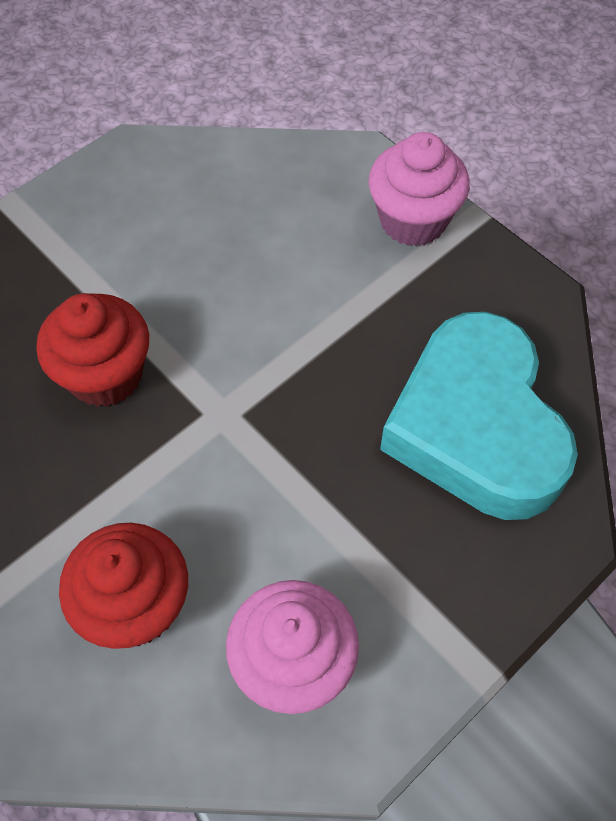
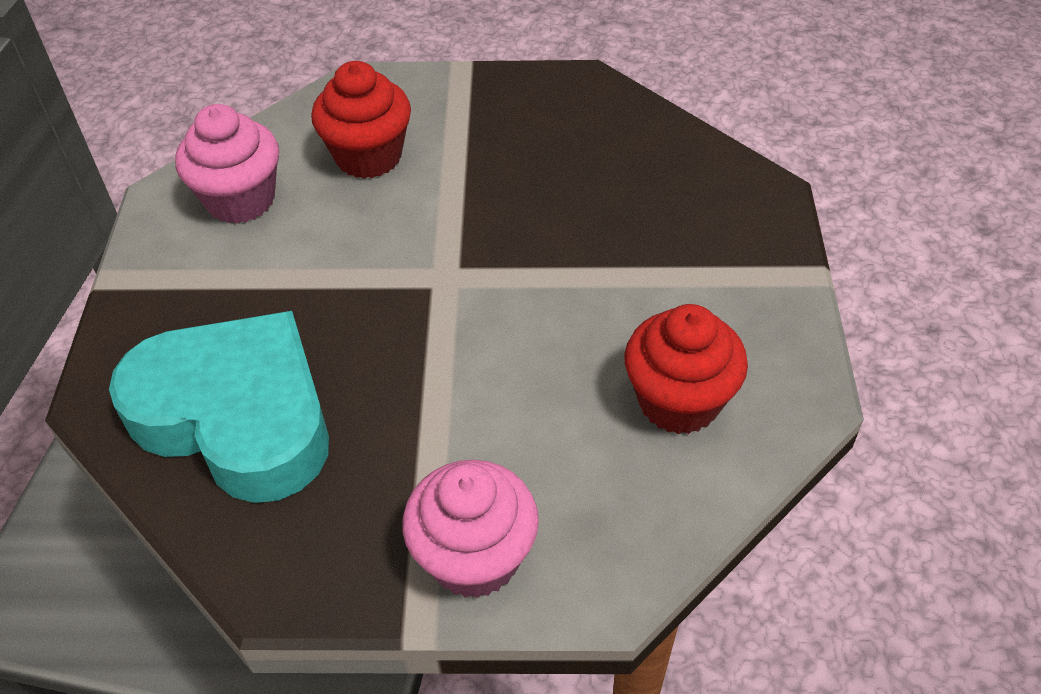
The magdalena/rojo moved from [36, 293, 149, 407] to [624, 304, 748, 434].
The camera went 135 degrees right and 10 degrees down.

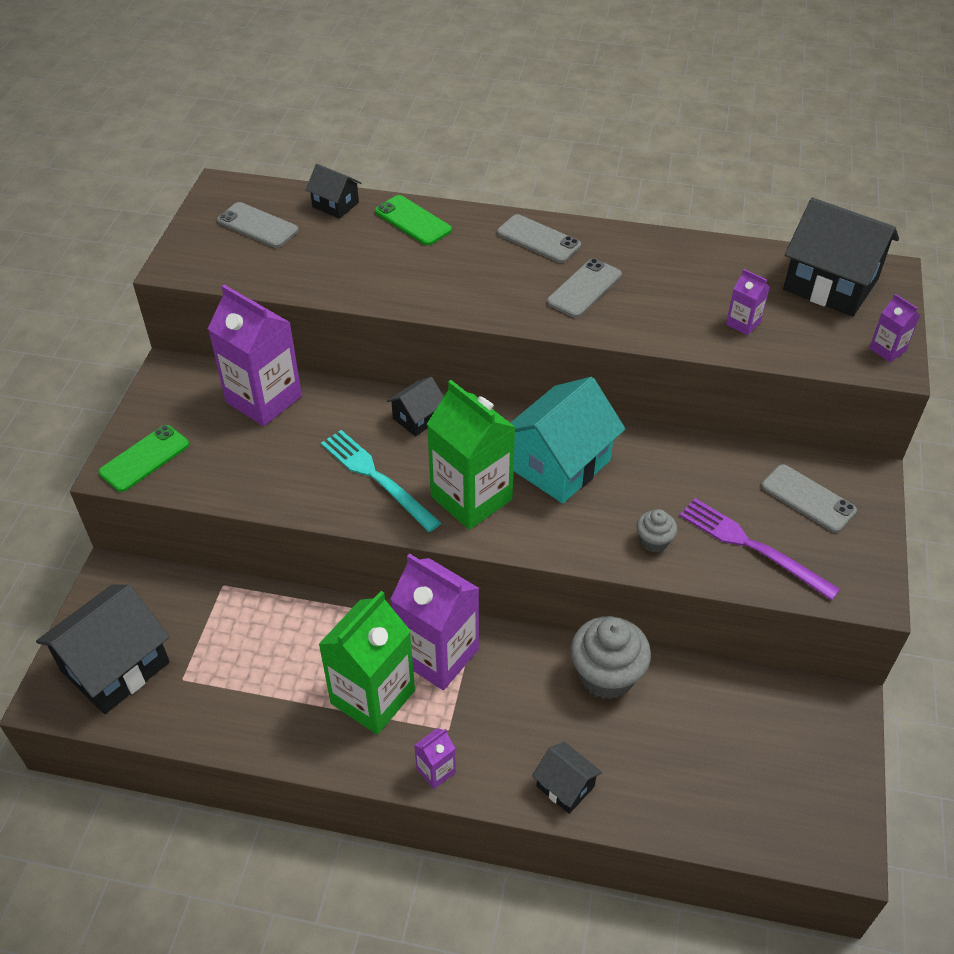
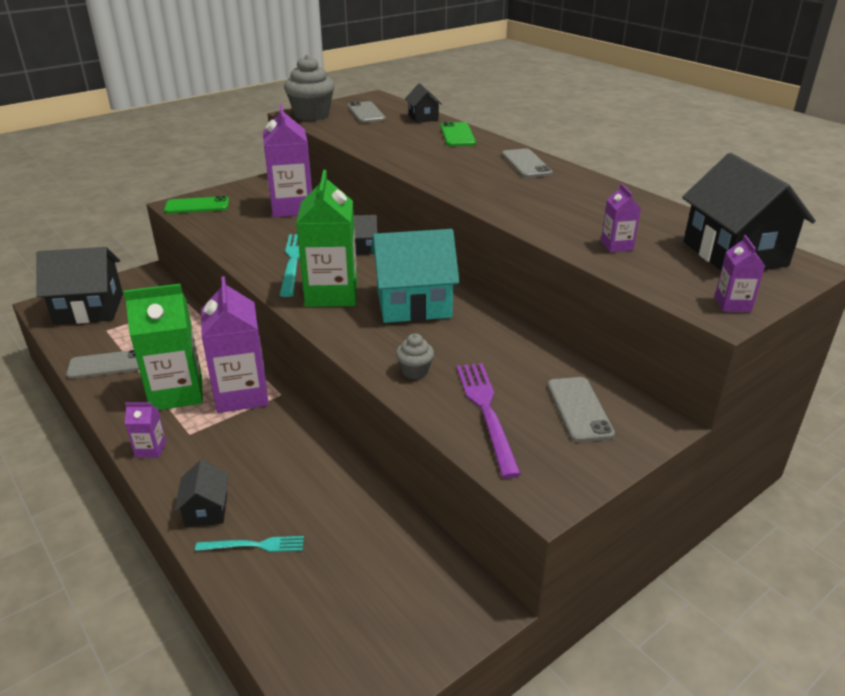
The móvil/gris moved from [547, 259, 622, 318] to [66, 350, 139, 379].
The magdalena/gris moved from [570, 616, 651, 699] to [284, 55, 335, 121].
The tenedor/turquesa at [195, 536, 304, 552] appeared.
The camera went 40 degrees right and 15 degrees down.

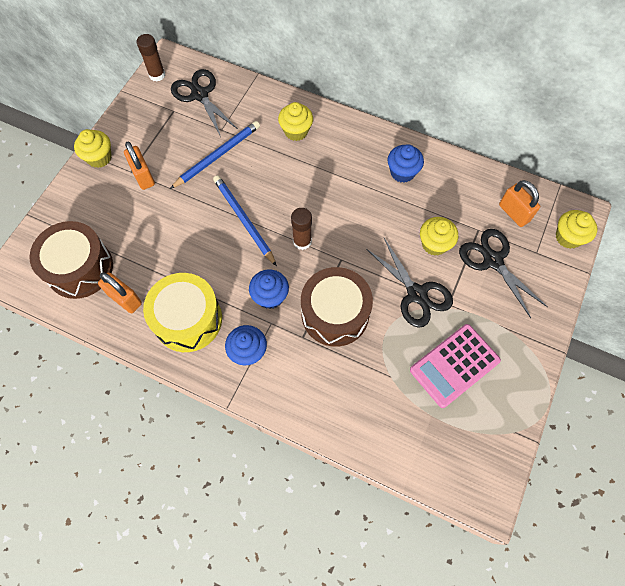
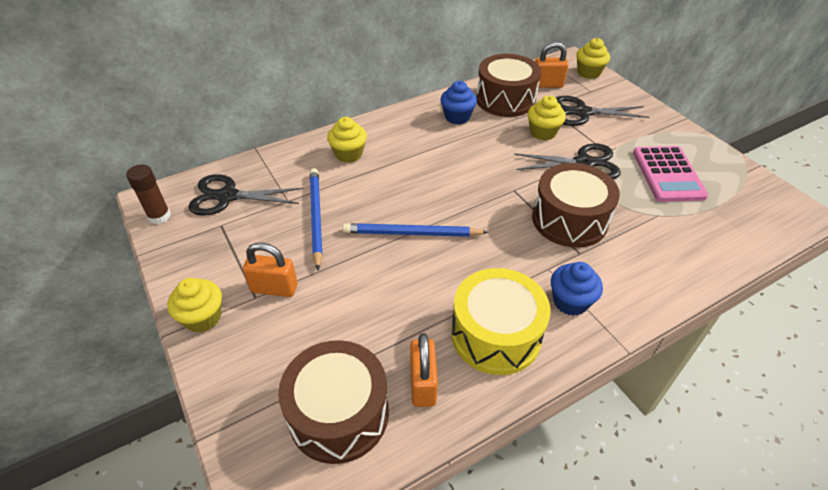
The barra de pegamento/marrón at [291, 208, 312, 250] disappeared.
The magdalena/azul at [249, 269, 289, 309] disappeared.
The candado/naranja at [98, 272, 142, 313] turned 75 degrees counterclockwise.
The tambor/marrón at [476, 54, 541, 117] appeared.
The camera went 55 degrees left and 20 degrees down.

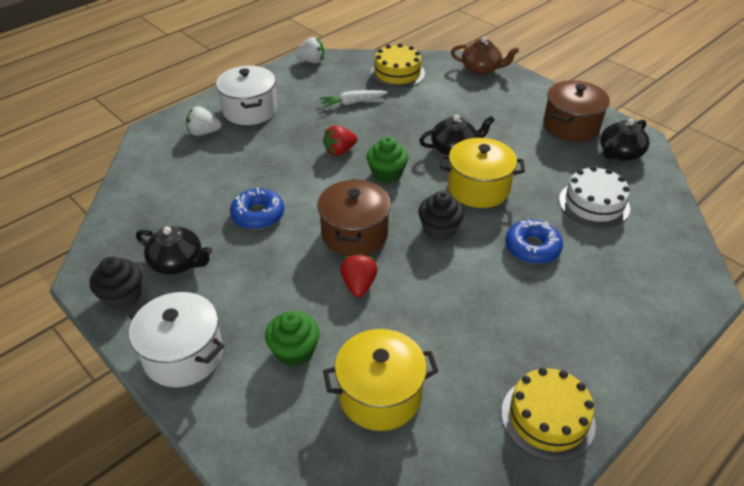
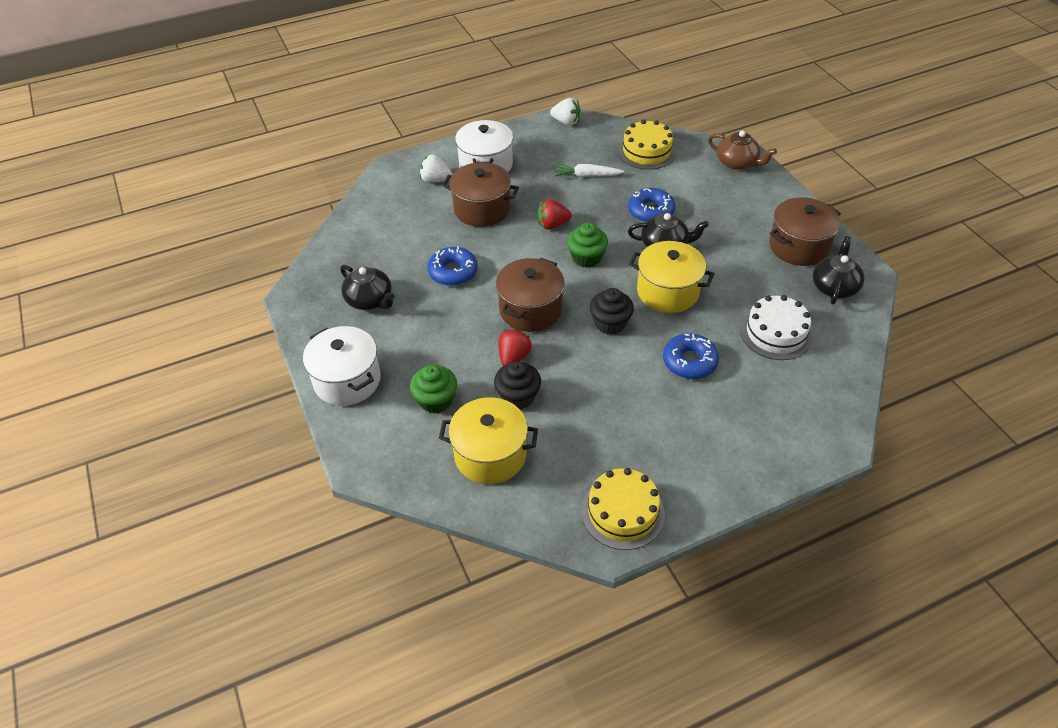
The tetera/negro at [600, 119, 650, 161] turned 135 degrees clockwise.
The magdalena/negro moved from [90, 257, 142, 310] to [494, 361, 541, 409].
The olla/marrón at [442, 162, 519, 227] appeared.
The rosquilla/azul at [628, 188, 675, 223] appeared.
The camera went 20 degrees right and 5 degrees up.

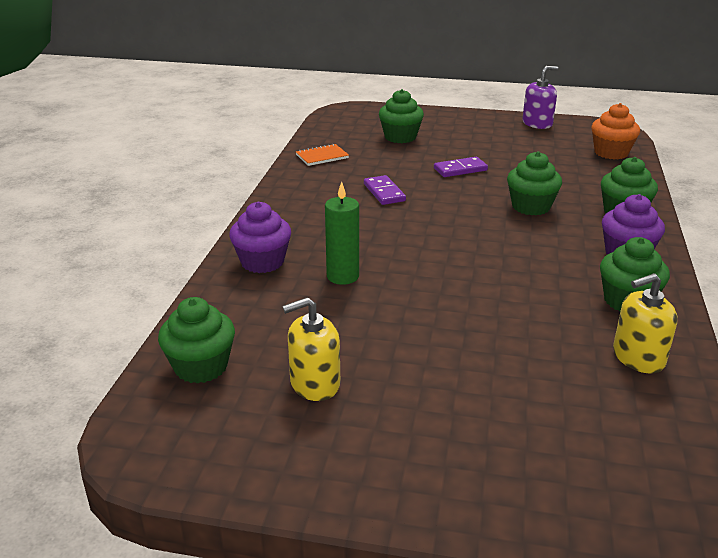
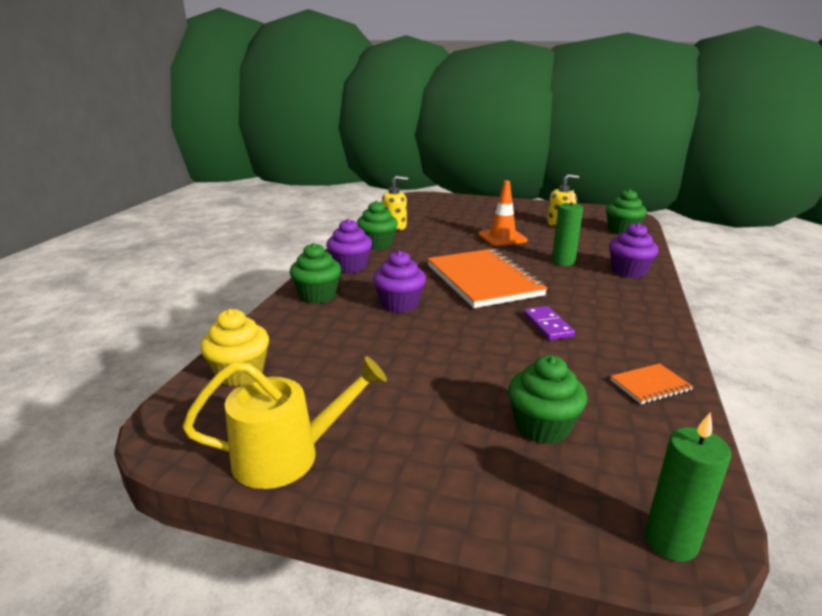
The dispensador de jabón/morado at [522, 66, 558, 129] was replaced by the regadera/amarillo at [182, 356, 387, 489].
The magdalena/naranja at [591, 103, 640, 160] became the magdalena/amarillo at [200, 309, 269, 386].
The magdalena/verde at [507, 151, 562, 215] became the magdalena/morado at [373, 250, 426, 313].
The ficha de dominó/morado at [434, 157, 488, 177] disappeared.
The cono de tráfico/naranja at [478, 180, 528, 246] appeared.
The cuaderno/naranja at [427, 249, 548, 308] appeared.
The vela/verde at [645, 412, 731, 562] appeared.
The camera went 175 degrees left and 5 degrees down.

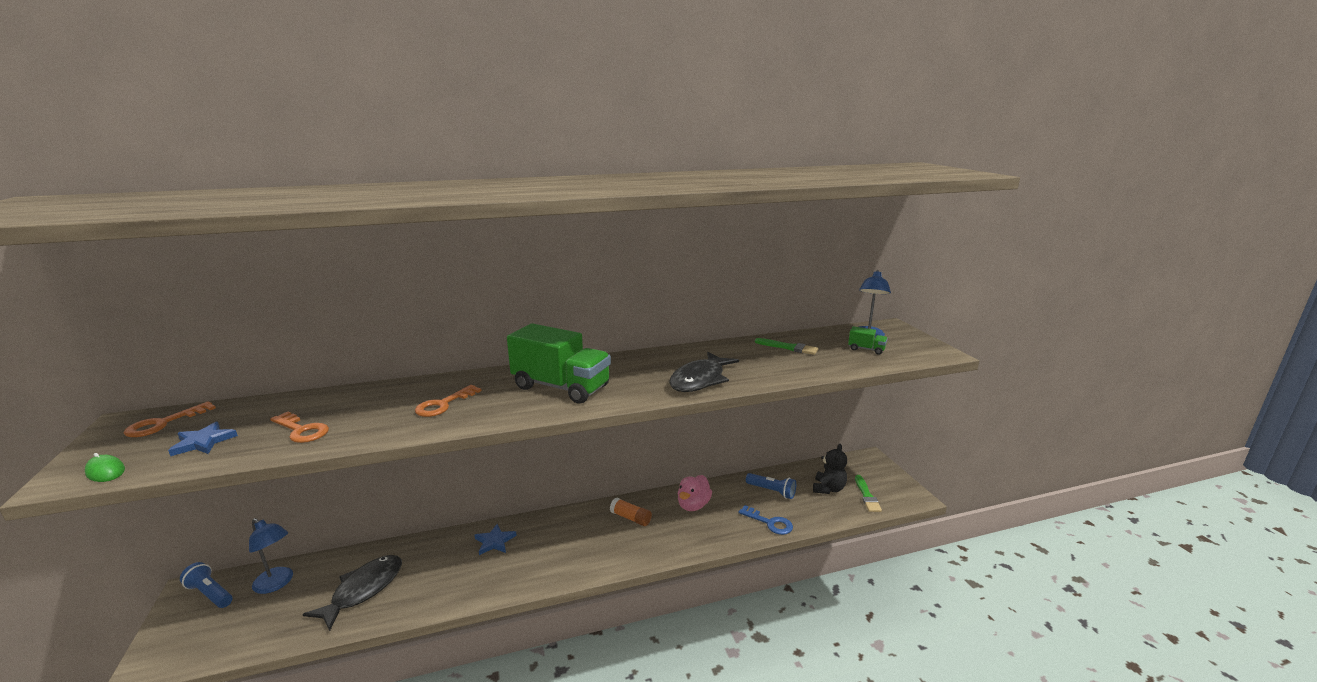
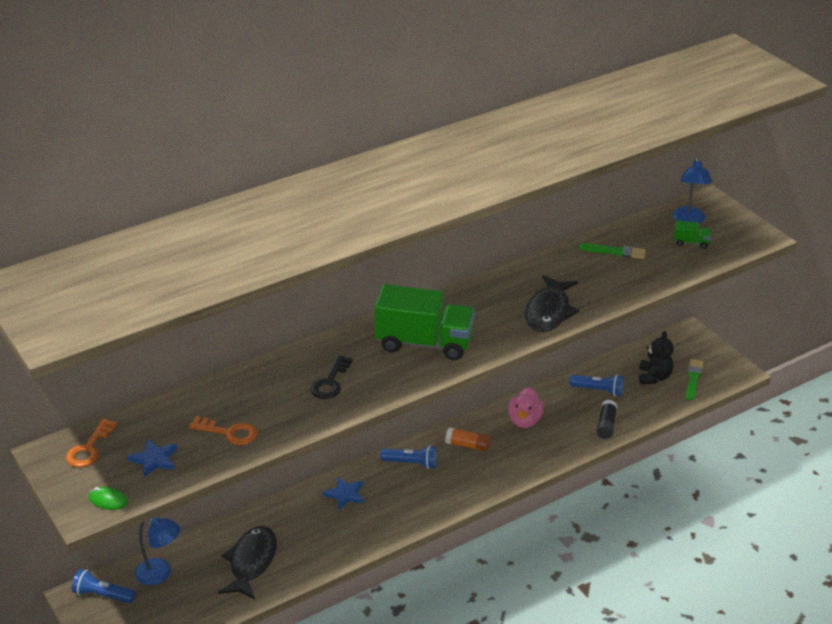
The llave/naranja at [415, 385, 481, 417] became the llave/negro at [310, 355, 353, 399].
The pincel/verde at [855, 475, 882, 512] turned 150 degrees counterclockwise.
The llave/azul at [738, 505, 793, 535] was replaced by the barra de pegamento/negro at [597, 400, 617, 439].
The lámpara de mano/azul at [380, 445, 437, 469] appeared.
The camera went 15 degrees left and 15 degrees up.

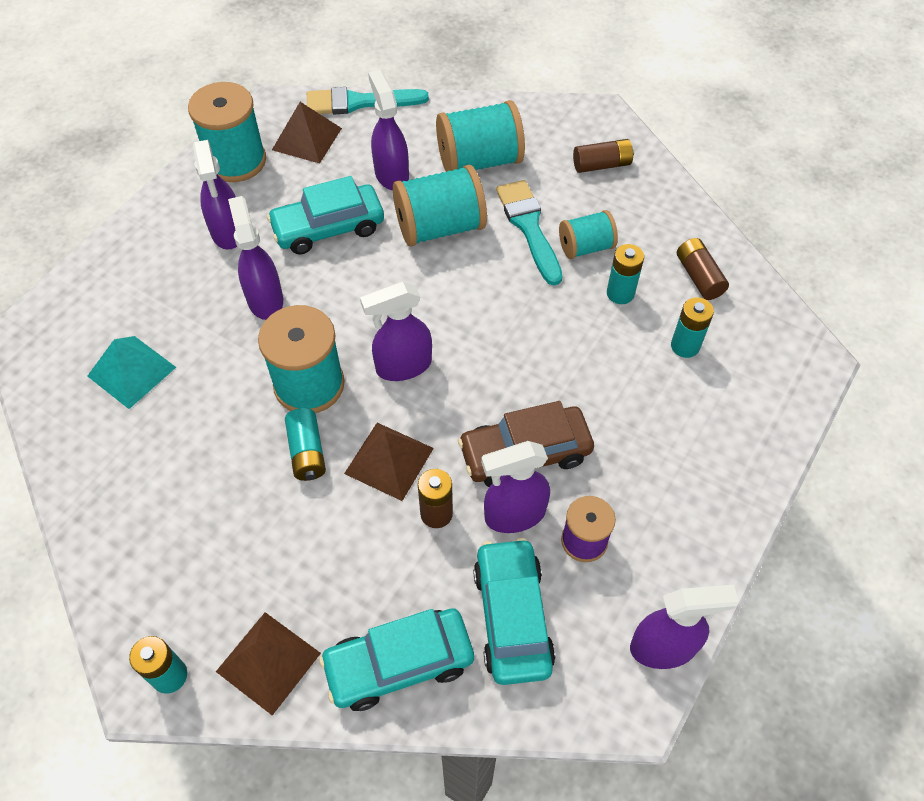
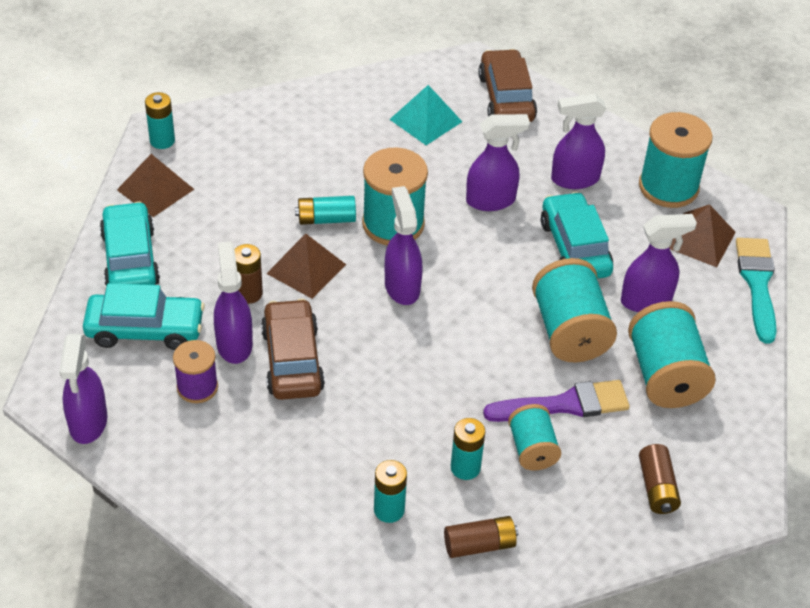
The pincel/turquesa at [496, 180, 563, 286] became the pincel/morado at [483, 380, 630, 422].
The coche/marrón at [478, 49, 537, 122] appeared.
The camera went 95 degrees right and 10 degrees down.

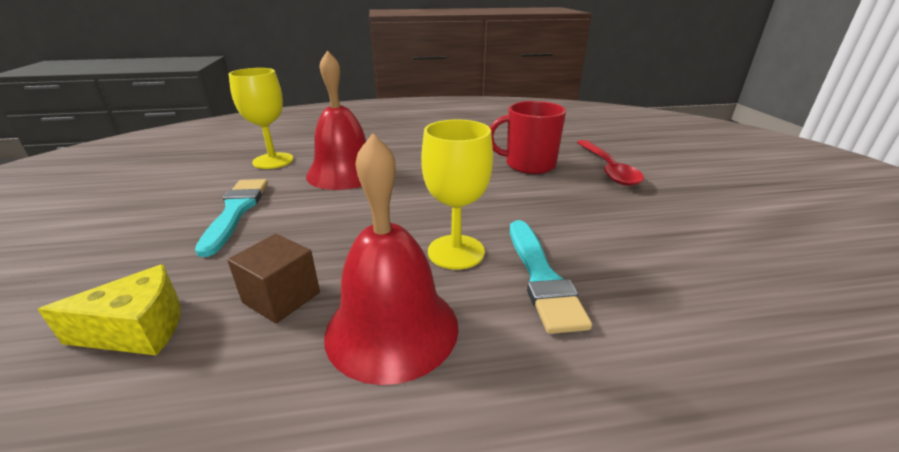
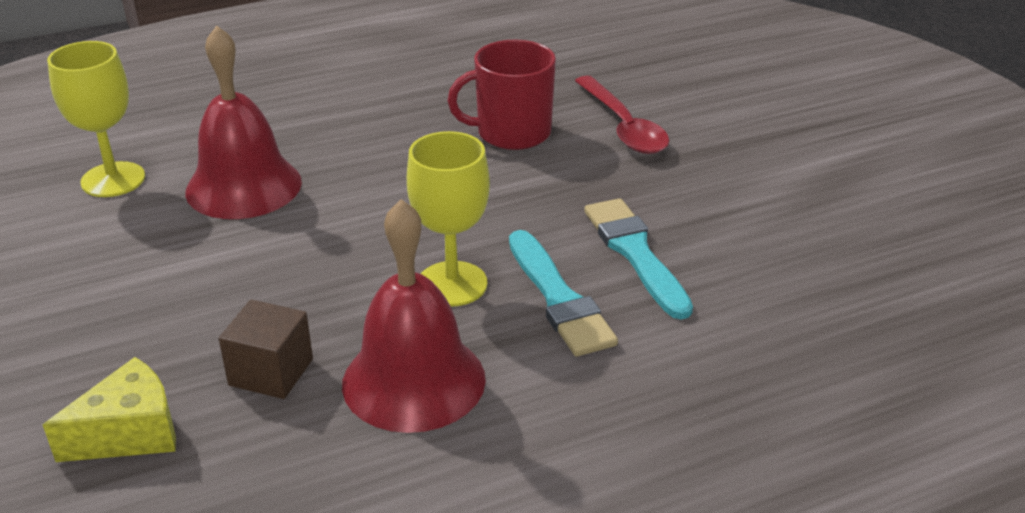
The pincel/turquesa moved from [195, 179, 268, 257] to [584, 198, 693, 320].
The camera went 15 degrees left and 5 degrees up.

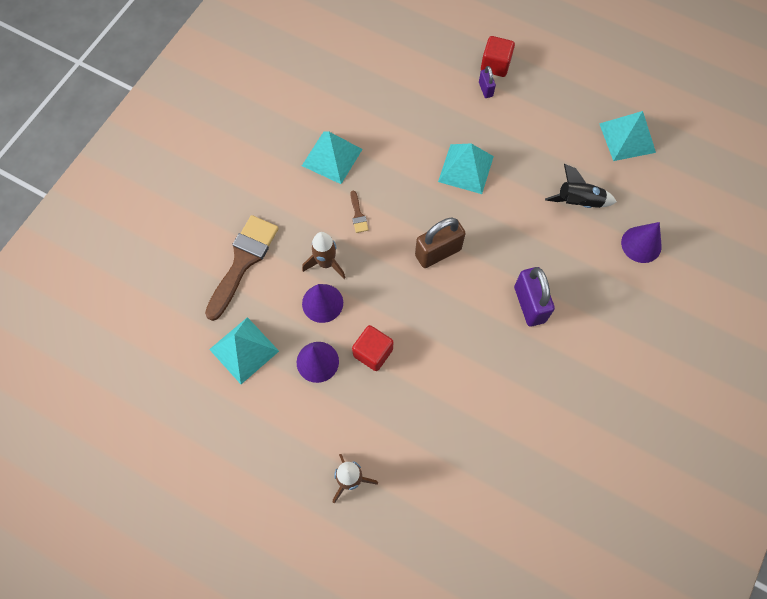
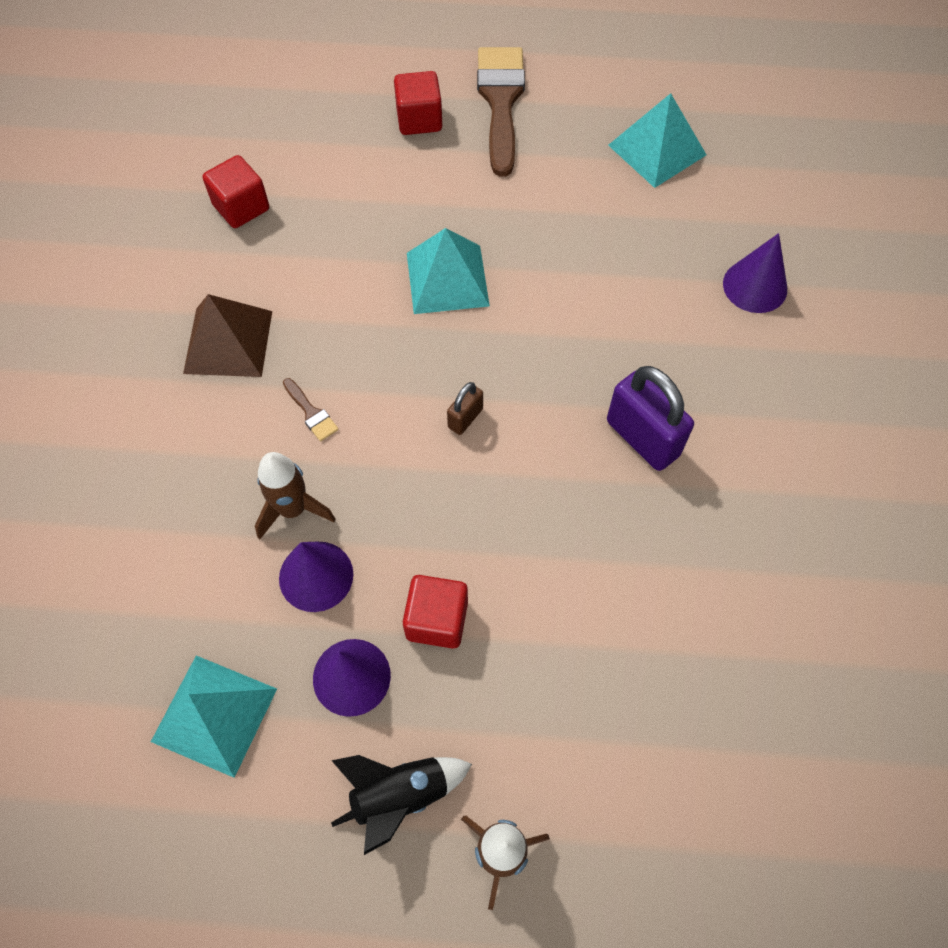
The candado/morado at [479, 66, 496, 98] disappeared.
The pirámide/turquesa at [302, 131, 363, 184] became the pirámide/marrón at [183, 294, 272, 377].
The cohete/negro moved from [545, 164, 617, 208] to [331, 755, 472, 855].
The pincel/marrón moved from [205, 215, 279, 321] to [477, 47, 525, 177].
The candado/marrón at [415, 217, 466, 268] changed to 0.51 times the size.
The cubo/rojo at [202, 155, 269, 228] appeared.
The camera went 25 degrees left and 5 degrees down.

